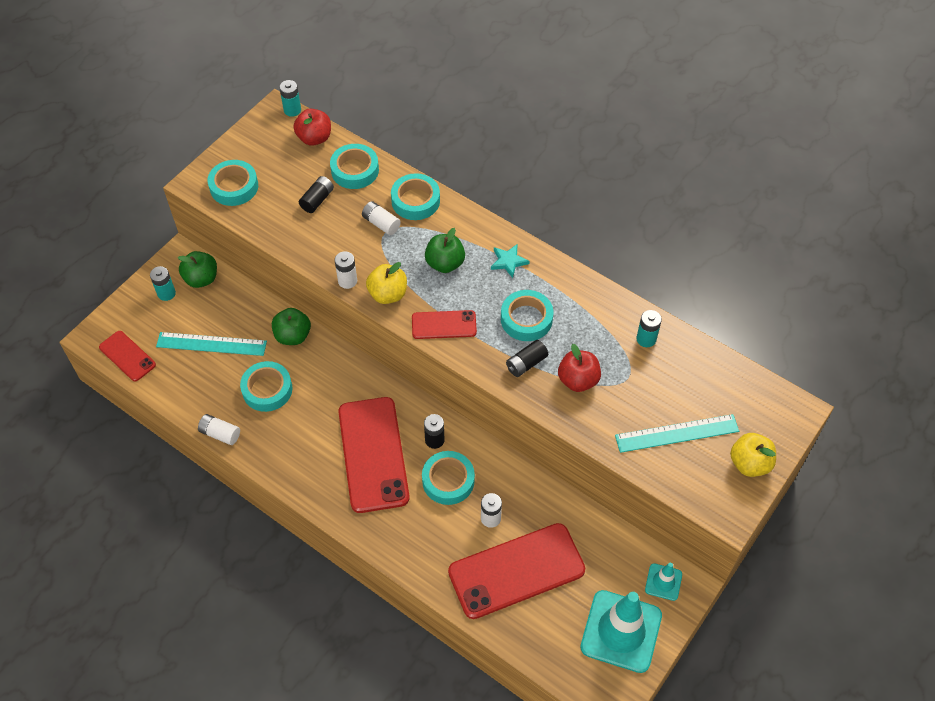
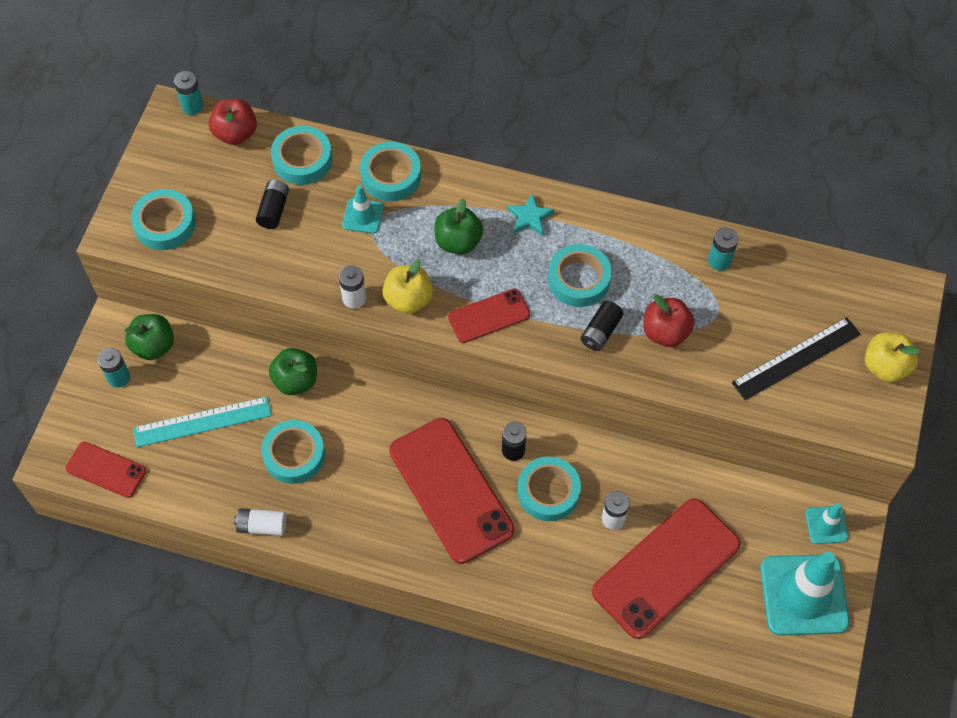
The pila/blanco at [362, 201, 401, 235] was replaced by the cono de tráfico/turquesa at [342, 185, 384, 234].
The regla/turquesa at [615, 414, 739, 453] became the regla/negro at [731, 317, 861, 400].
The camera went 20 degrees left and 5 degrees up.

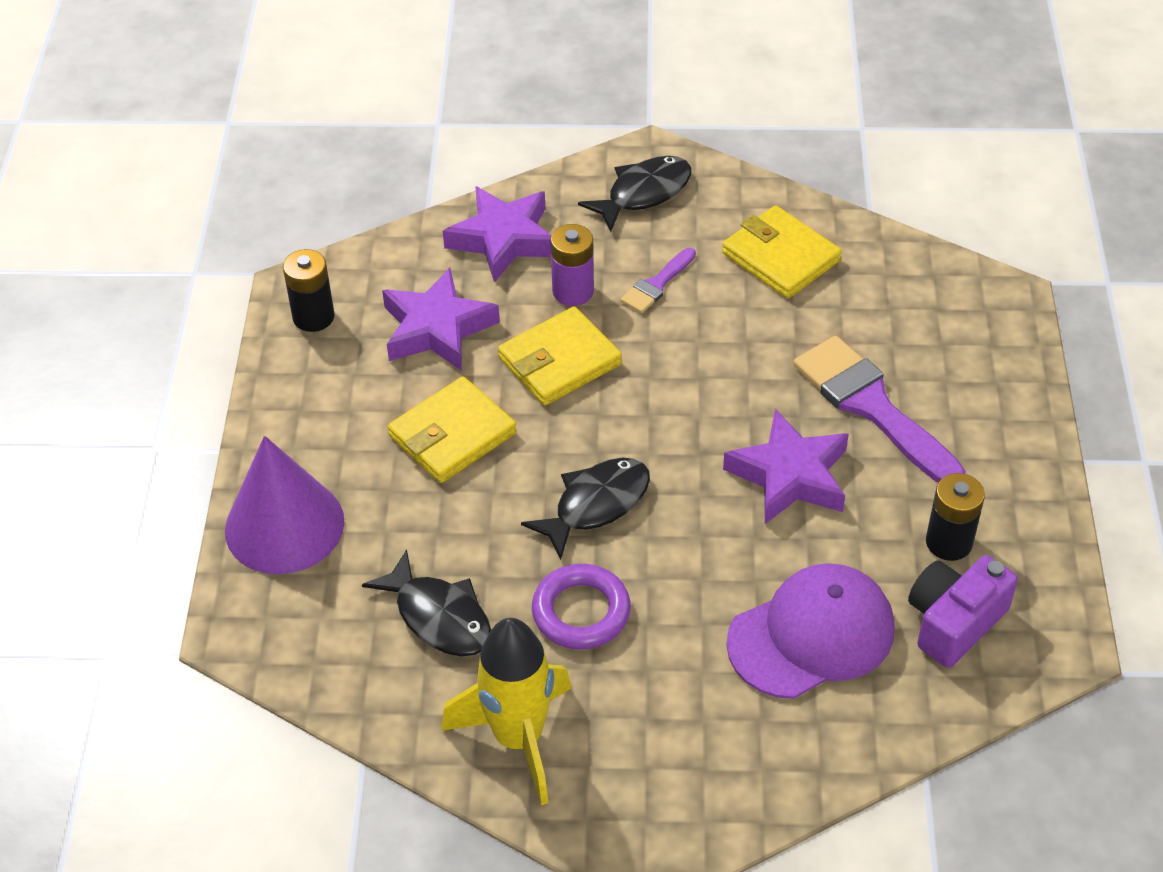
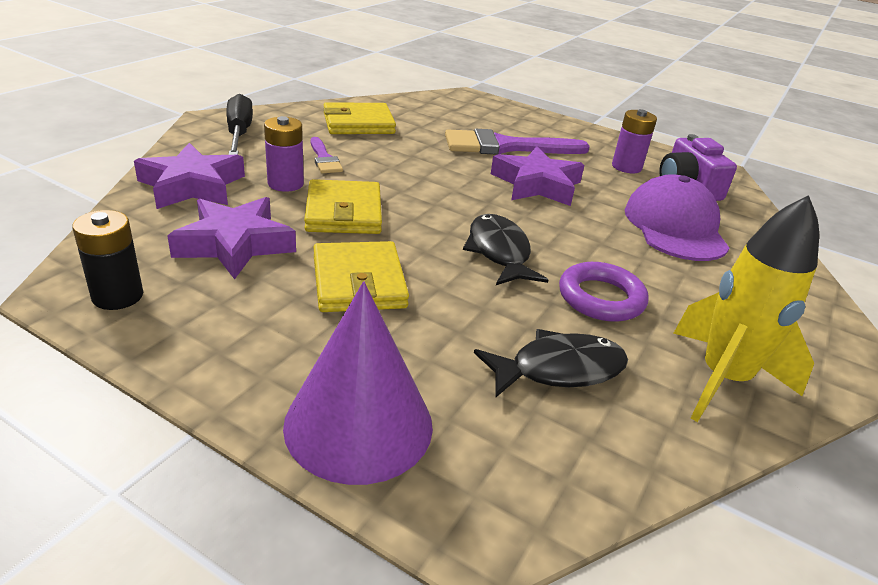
The pez/negro at [578, 156, 692, 232] was replaced by the destornillador/negro at [226, 94, 253, 155].
The pila/negro at [926, 473, 985, 561] became the pila/morado at [612, 109, 657, 173].
The camera went 65 degrees left and 15 degrees down.

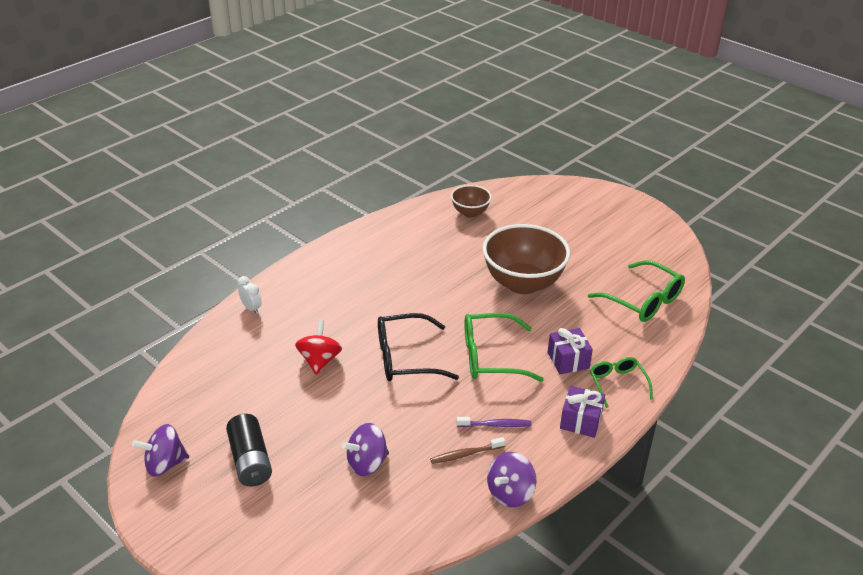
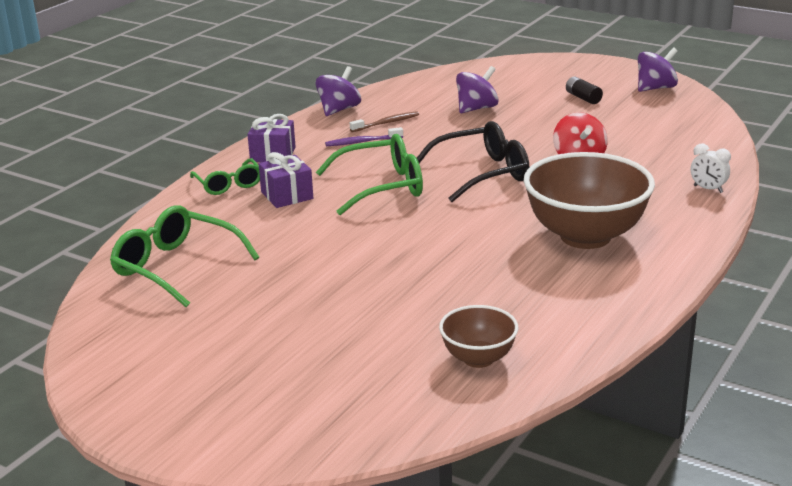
The cuenco/marrón moved from [482, 224, 570, 294] to [524, 152, 655, 249].
The pila/negro at [226, 414, 272, 487] changed to 0.57 times the size.
The camera went 170 degrees right and 10 degrees down.

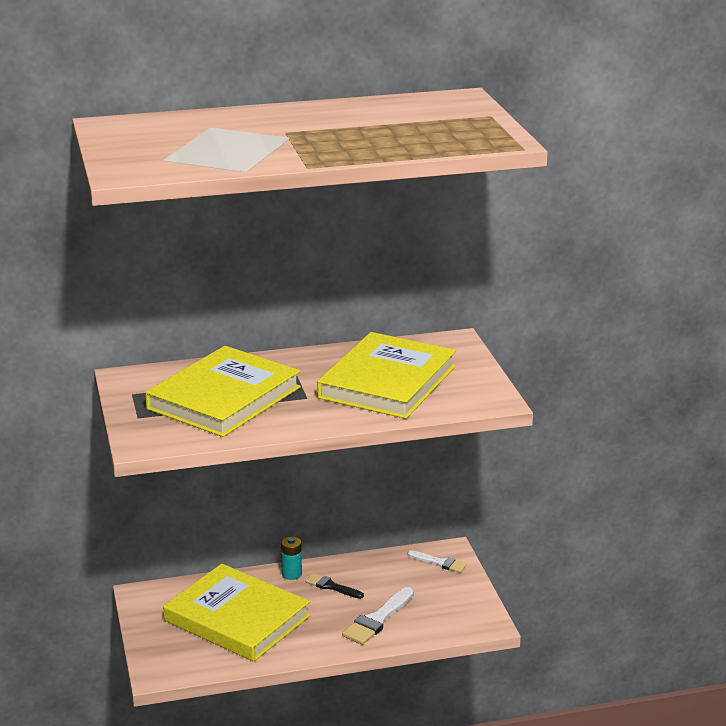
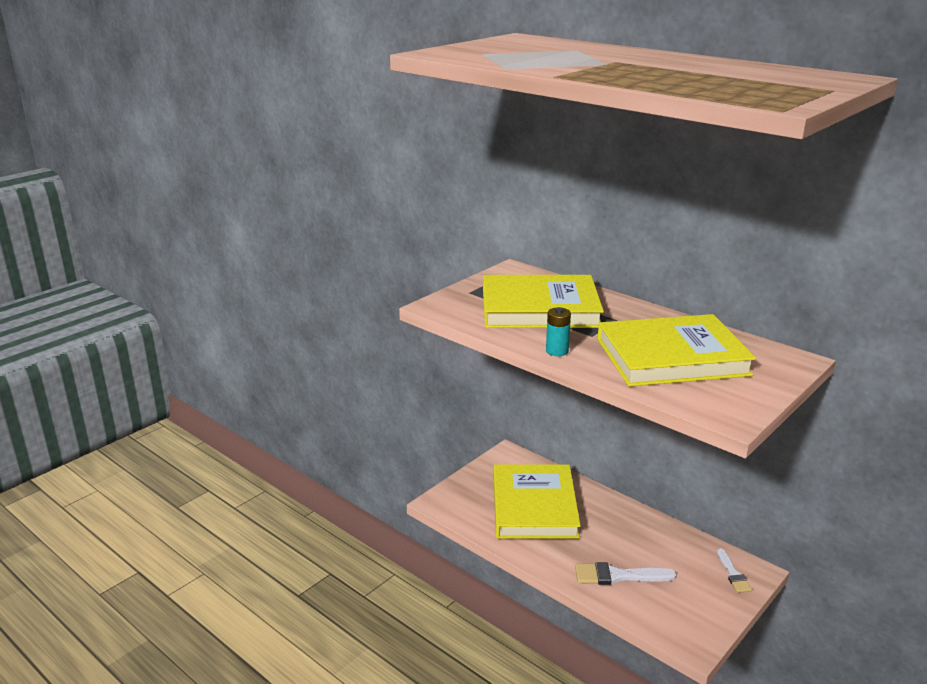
The pila/turquesa moved from [281, 537, 302, 580] to [546, 307, 571, 356].
The pincel/negro at [305, 573, 364, 599] disappeared.
The camera went 55 degrees right and 0 degrees up.

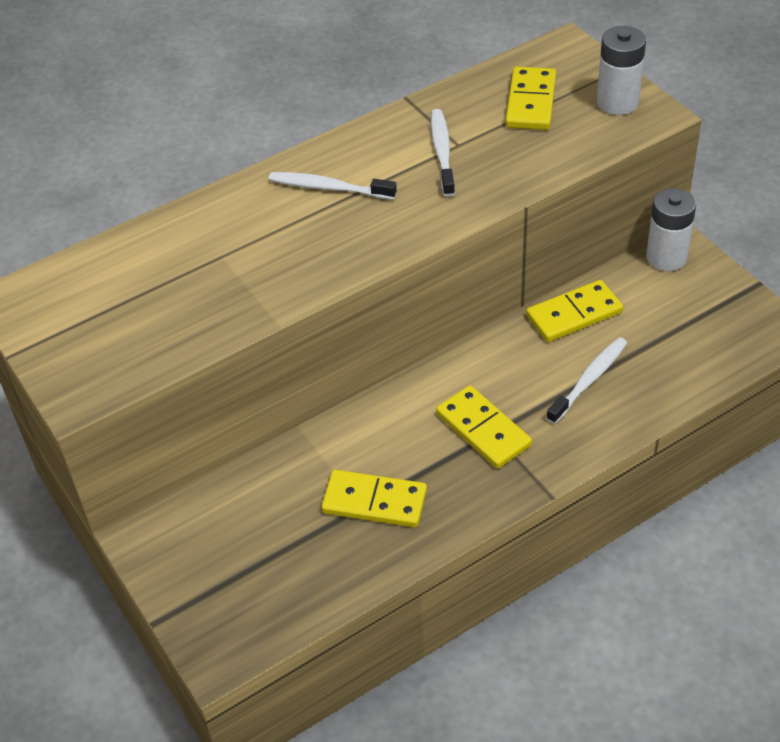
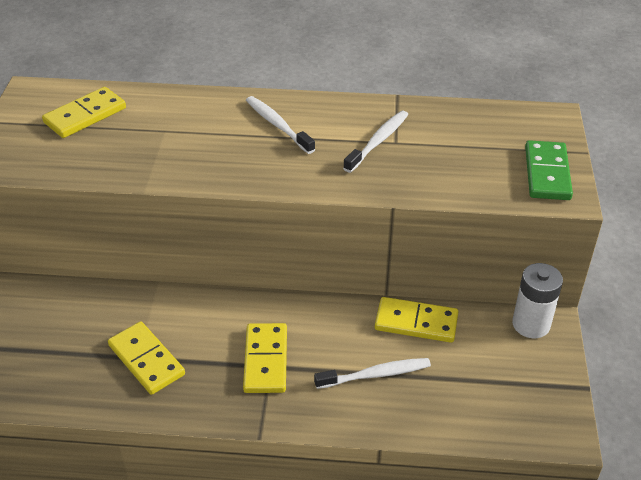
The pila/blanco at [597, 26, 646, 115] was replaced by the ficha de dominó/verde at [525, 140, 573, 200].
The ficha de dominó/amarillo moved from [505, 67, 556, 130] to [42, 87, 126, 138].
The camera went 35 degrees right and 5 degrees down.

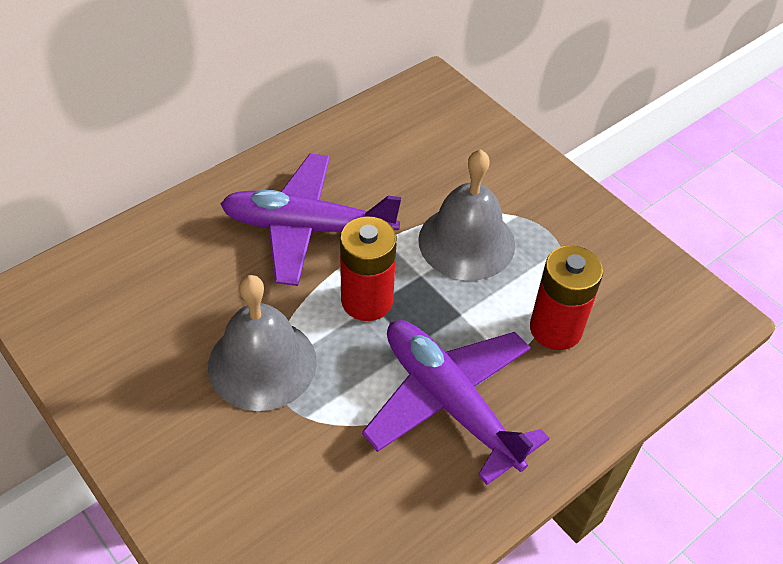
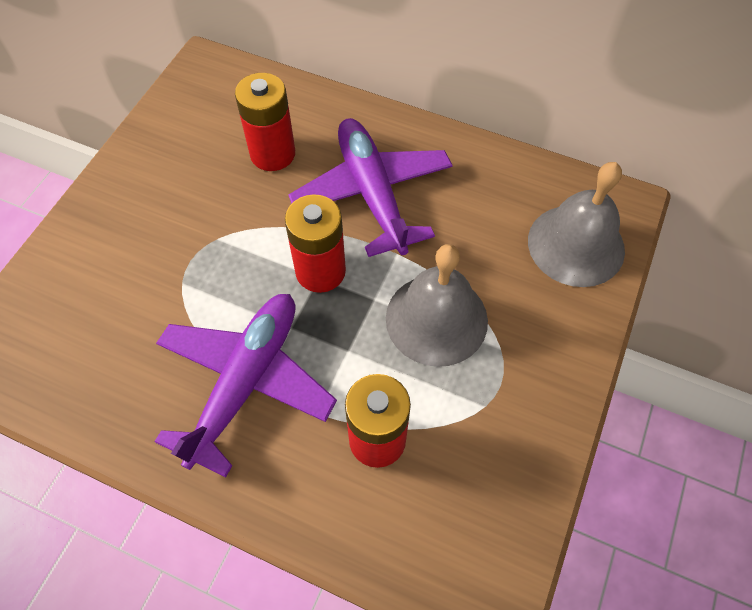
The campana/gris moved from [208, 275, 317, 411] to [528, 162, 625, 287].
The pila/rojo at [235, 73, 295, 171] appeared.
The camera went 65 degrees right and 10 degrees up.

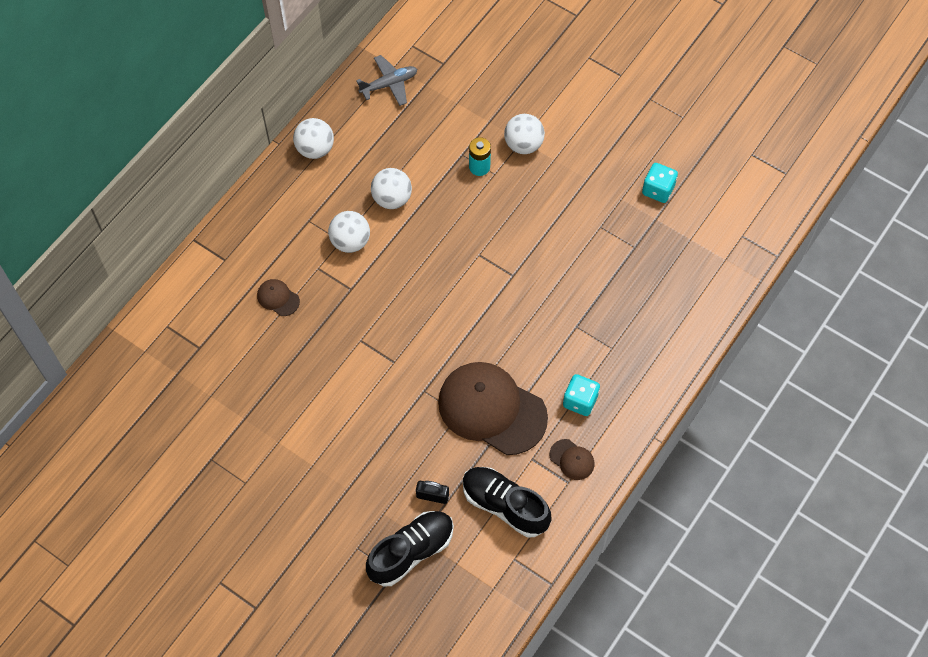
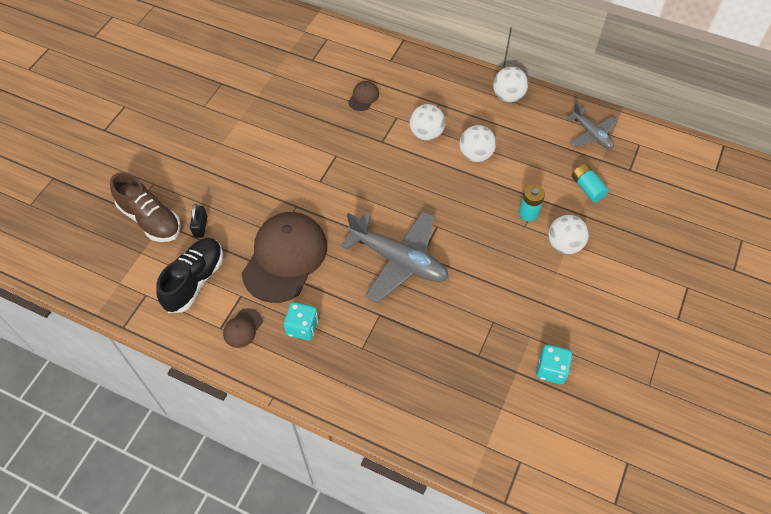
The zapato/negro at [366, 511, 454, 587] became the zapato/marrón at [110, 172, 181, 242].
The pila/turquesa at [572, 164, 609, 202] appeared.
The avión/gris at [341, 211, 449, 303] appeared.
The camera went 80 degrees right and 5 degrees down.

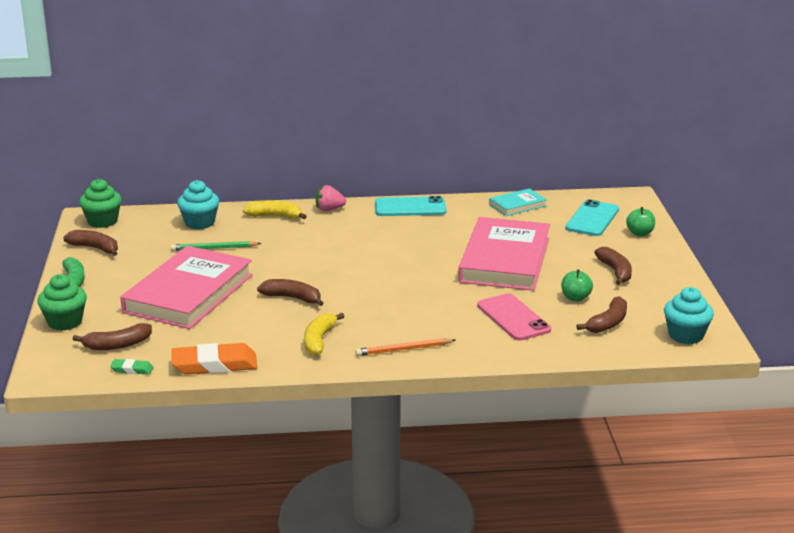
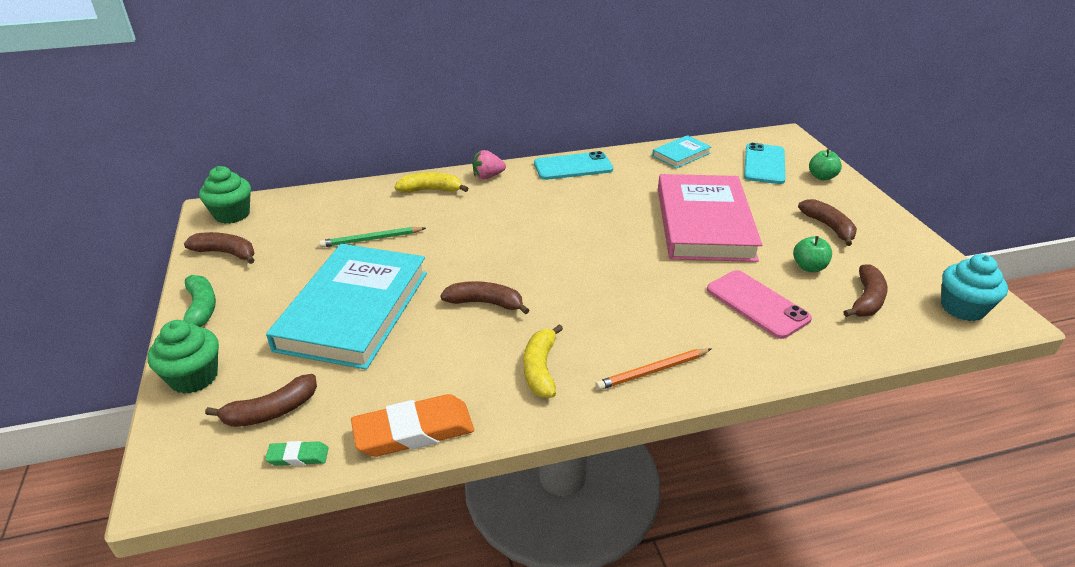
The magdalena/turquesa at [177, 180, 219, 229] disappeared.
The libro/rosa at [120, 246, 253, 329] became the libro/turquesa at [266, 244, 427, 370].
The camera went 10 degrees left and 10 degrees up.

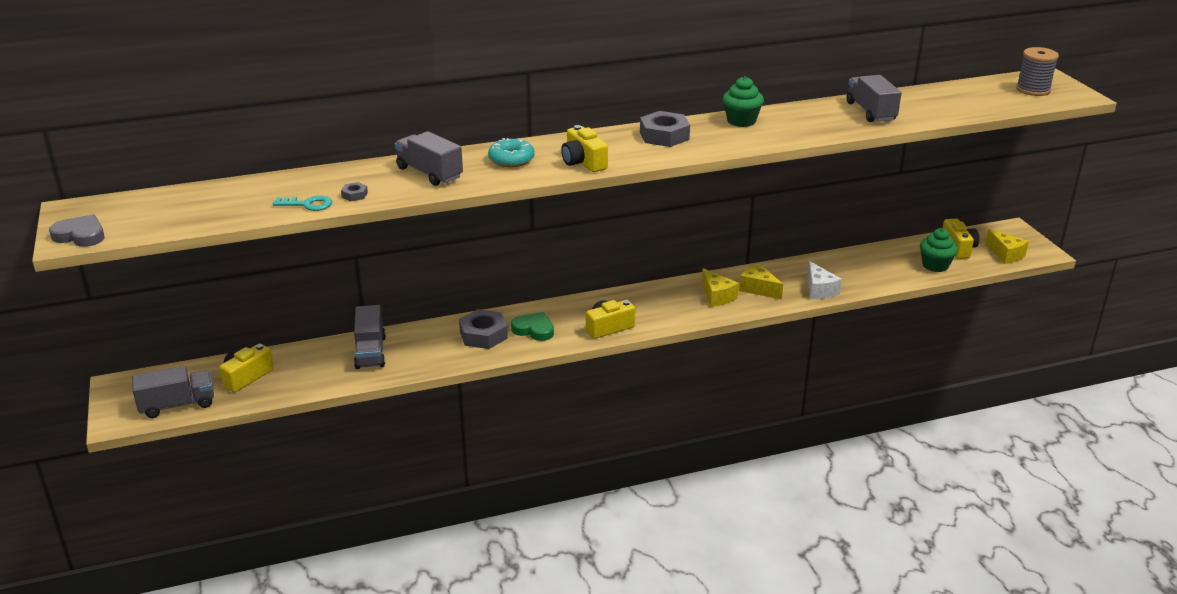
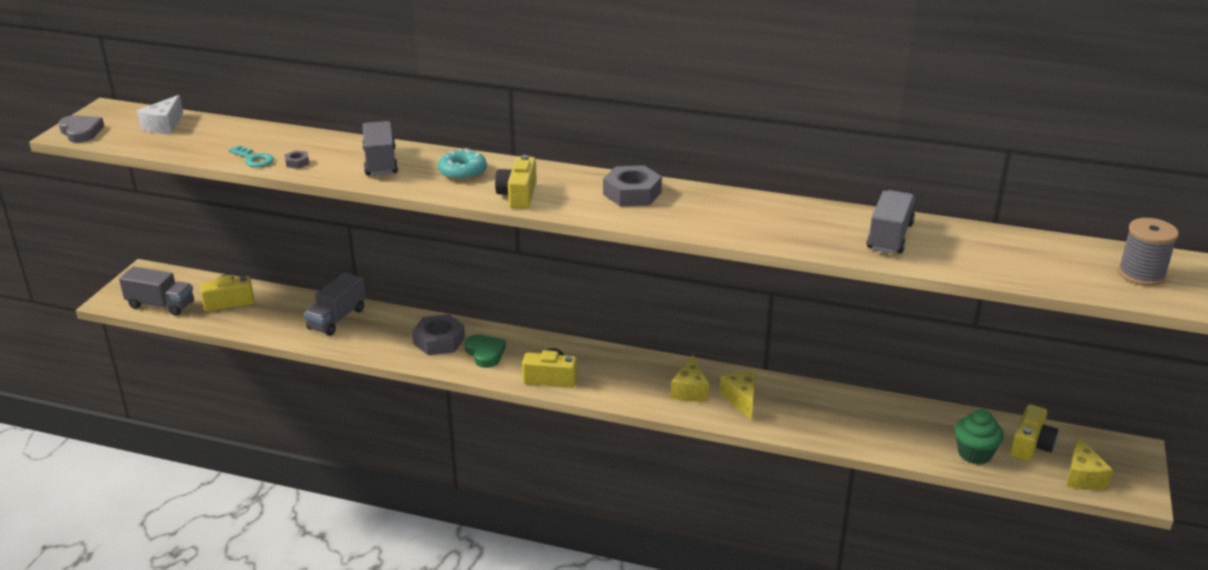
The magdalena/verde at [723, 76, 764, 127] disappeared.
The queso/blanco moved from [807, 261, 842, 299] to [137, 95, 183, 134].
The camera went 35 degrees right and 0 degrees up.

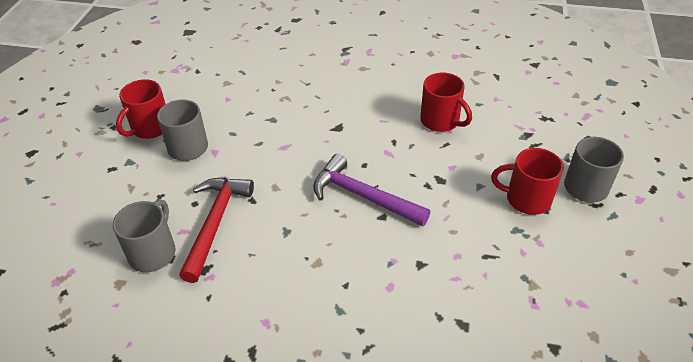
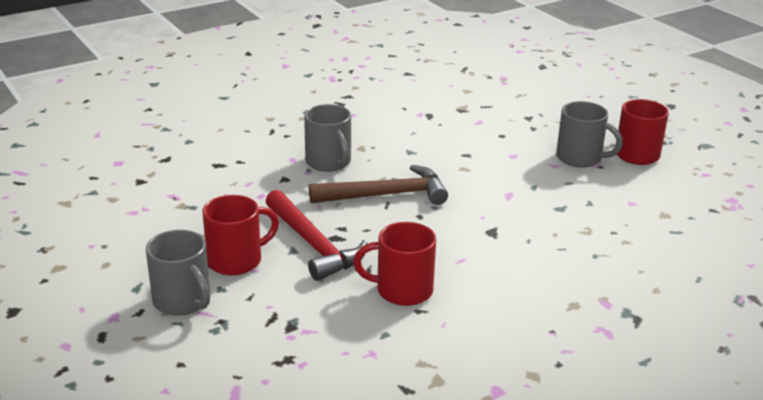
The martillo/morado at [313, 154, 431, 227] became the martillo/marrón at [309, 165, 448, 205].
The martillo/rojo moved from [179, 177, 254, 283] to [265, 190, 368, 281].
The taza/gris moved from [113, 199, 176, 272] to [304, 104, 351, 172].
The camera went 135 degrees right and 15 degrees down.

